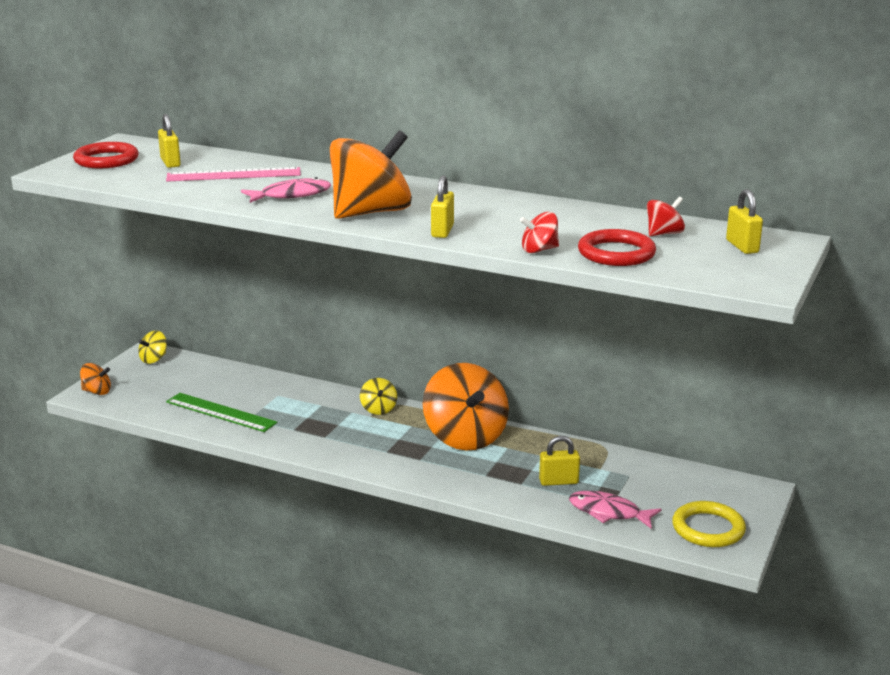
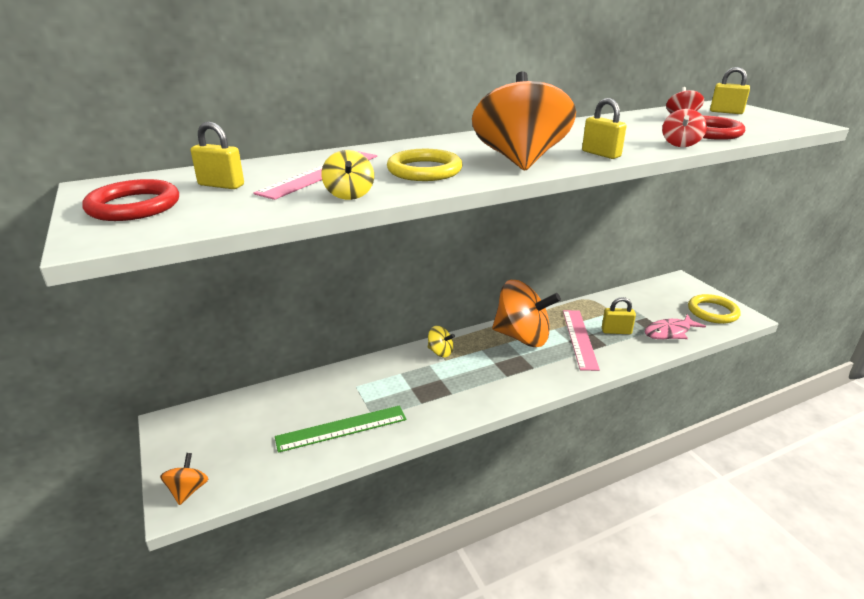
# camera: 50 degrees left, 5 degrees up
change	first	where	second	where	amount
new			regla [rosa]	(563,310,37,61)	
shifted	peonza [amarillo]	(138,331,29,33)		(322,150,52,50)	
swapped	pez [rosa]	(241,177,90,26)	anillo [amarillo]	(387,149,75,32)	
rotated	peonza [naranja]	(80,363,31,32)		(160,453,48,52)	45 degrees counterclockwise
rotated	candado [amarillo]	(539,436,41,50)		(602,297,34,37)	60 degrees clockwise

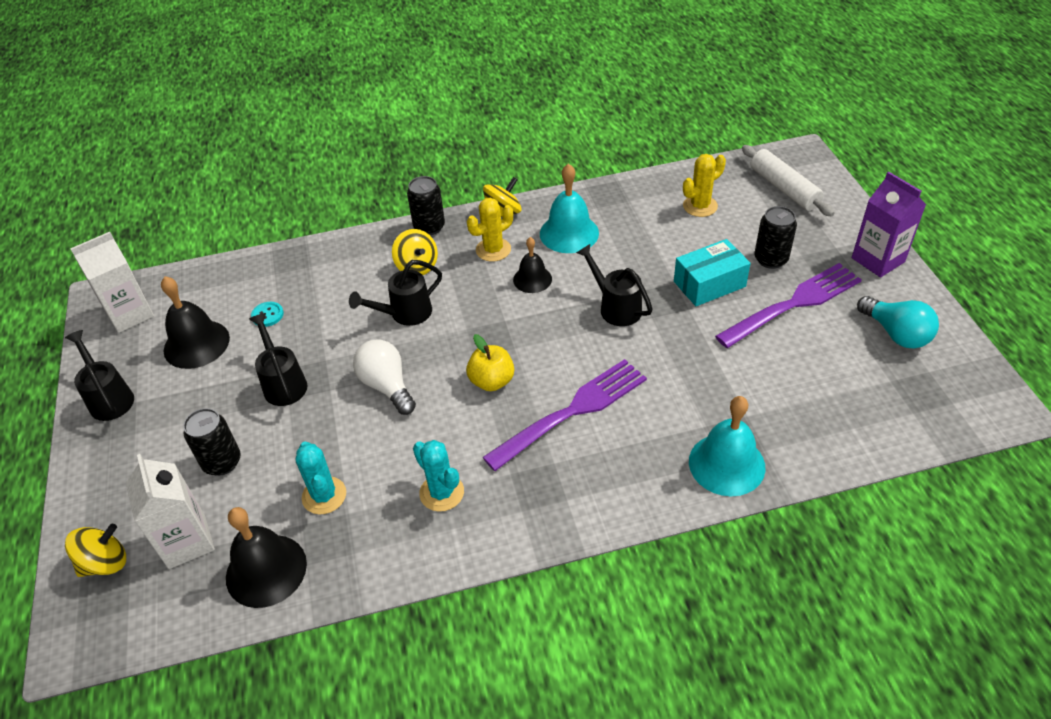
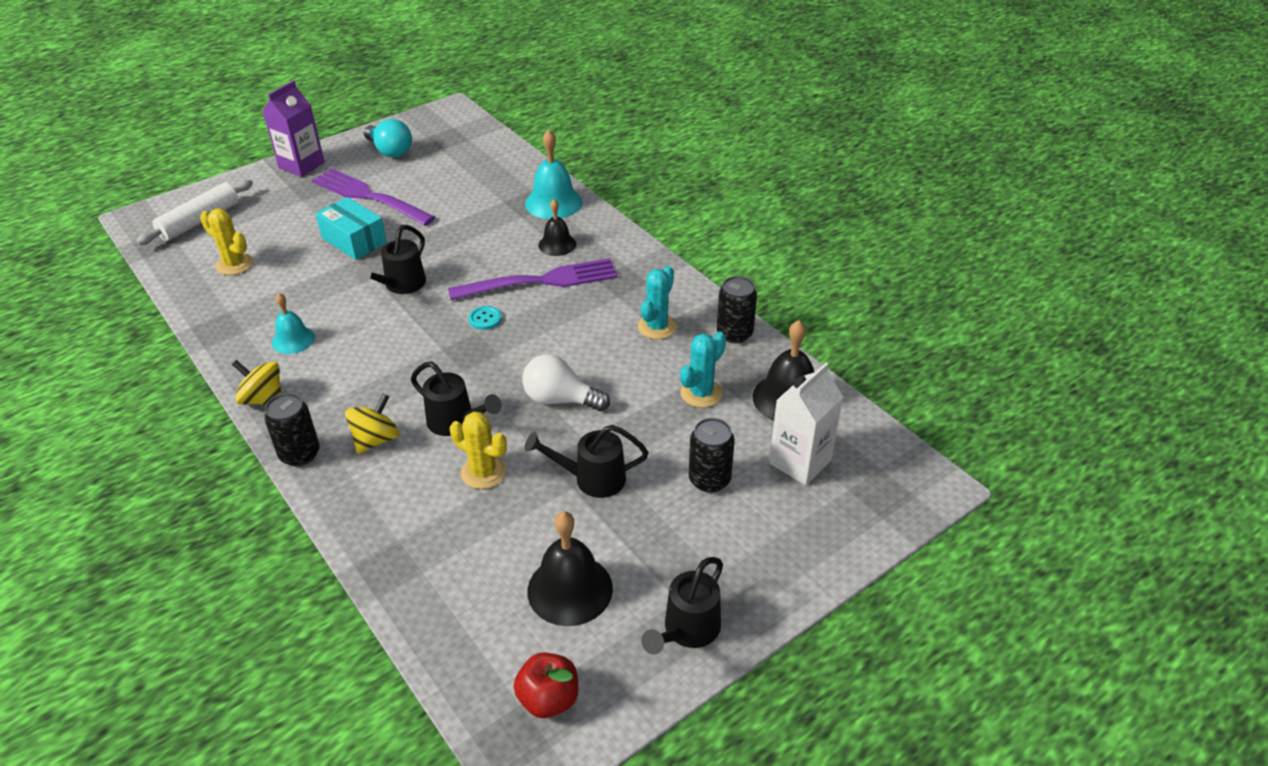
# camera: 115 degrees left, 5 degrees down
change	first	where	second	where	amount
gone	peonza [amarillo]	(65,524,61,53)			
gone	manzana [amarillo]	(466,334,48,57)			
shifted	botón [turquesa]	(251,302,33,25)		(468,306,34,24)	
shifted	cactus [amarillo]	(467,198,46,64)		(450,412,57,77)	
shifted	campana [negro]	(513,237,39,56)		(538,199,38,57)	
shifted	lata [negro]	(754,206,43,63)		(717,276,40,67)	
swapped	cartón de leche [blanco]	(70,232,84,101)	manzana [rojo]	(514,652,64,66)	
rotated	regadera [negro]	(249,313,58,93)		(524,425,124,73)	45 degrees clockwise
rotated	bombilla [blanco]	(353,339,63,76)		(522,354,88,57)	75 degrees clockwise
rotated	tenedor [morado]	(483,359,164,112)		(448,258,170,42)	135 degrees clockwise
rotated	bombilla [turquesa]	(857,296,82,52)		(364,119,48,39)	105 degrees clockwise
scaled	campana [turquesa]	(540,163,59,90)		(272,293,43,61)	x0.63

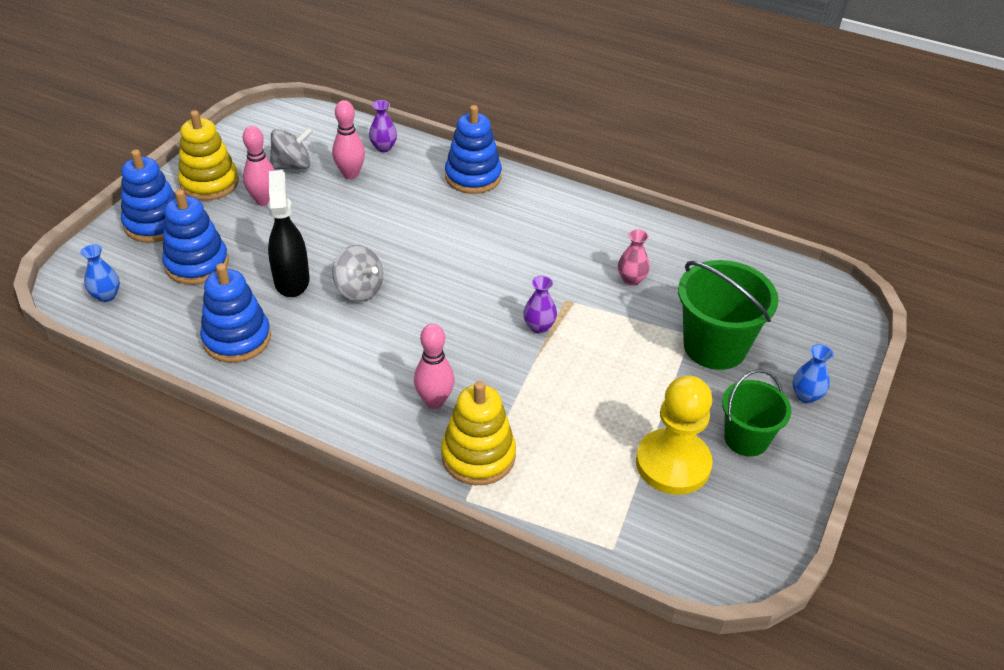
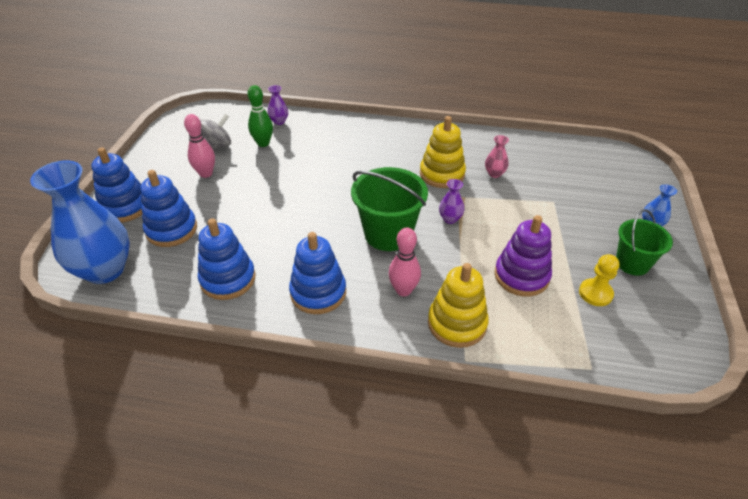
# camera: 15 degrees left, 0 degrees up
change	first	where	second	where	amount
gone	pulverizador [negro]	(268,170,42,127)			
gone	peonza [gris]	(333,245,50,57)			
new			juguete apilable [morado]	(494,215,58,82)	
shifted	juguete apilable [amarillo]	(178,110,61,91)		(420,116,46,72)	
shifted	juguete apilable [azul]	(445,105,57,89)		(289,232,57,82)	
shifted	balde [verde]	(678,260,101,110)		(351,167,77,84)	
repainted	bolo [rosa]	(332,100,33,79)	bolo [verde]	(248,85,25,62)	
scaled	florero [azul]	(80,244,40,58)		(30,161,100,123)	x2.43
scaled	peón [amarillo]	(636,376,77,119)		(579,254,41,52)	x0.58

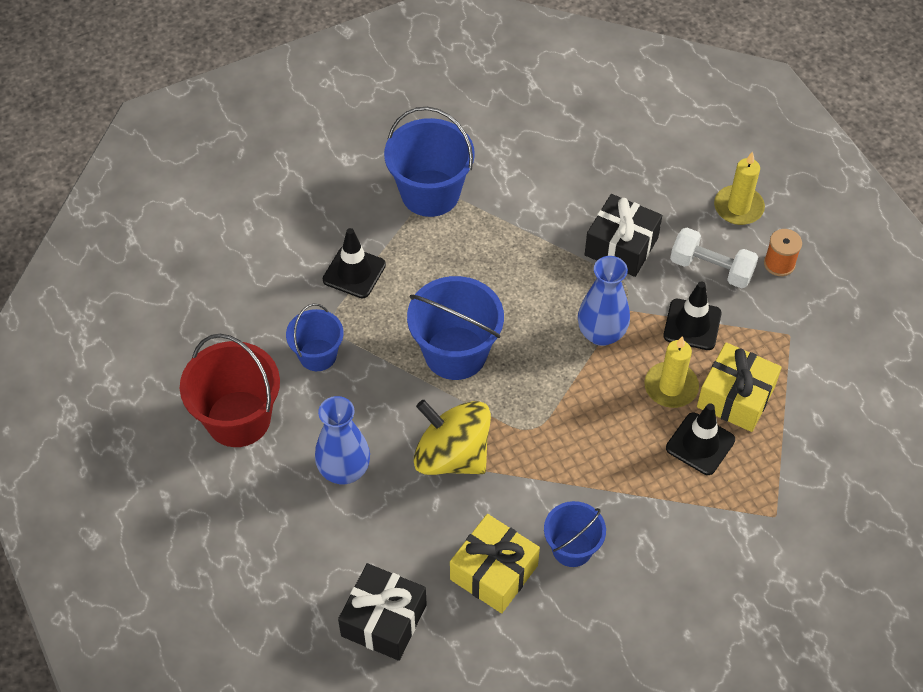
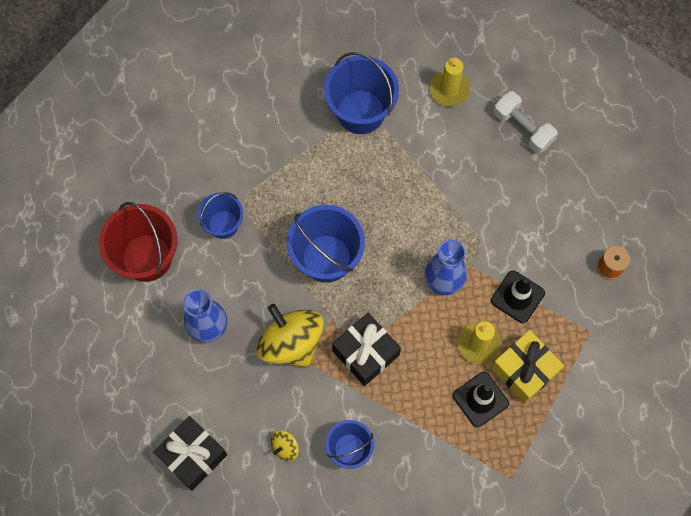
# camera: 20 degrees right, 15 degrees up
change	first	where	second	where	amount
gone	cono de tráfico [negro]	(323,228,63,70)			
shifted	regalo [negro]	(585,194,77,83)		(332,313,69,73)	
shifted	mancuerna [blanco]	(670,228,88,61)		(493,91,65,63)	
shifted	vela [amarillo]	(714,152,51,73)		(429,57,41,50)	
swapped	regalo [amarillo]	(450,514,90,100)	peonza [amarillo]	(271,430,28,31)	

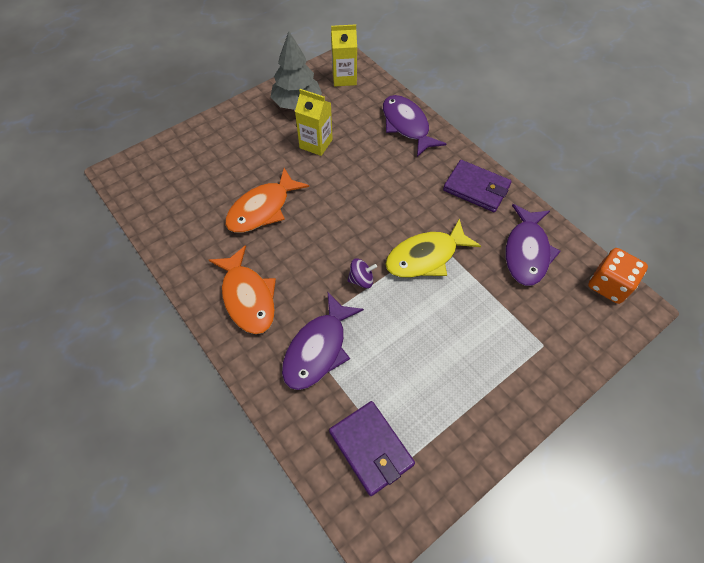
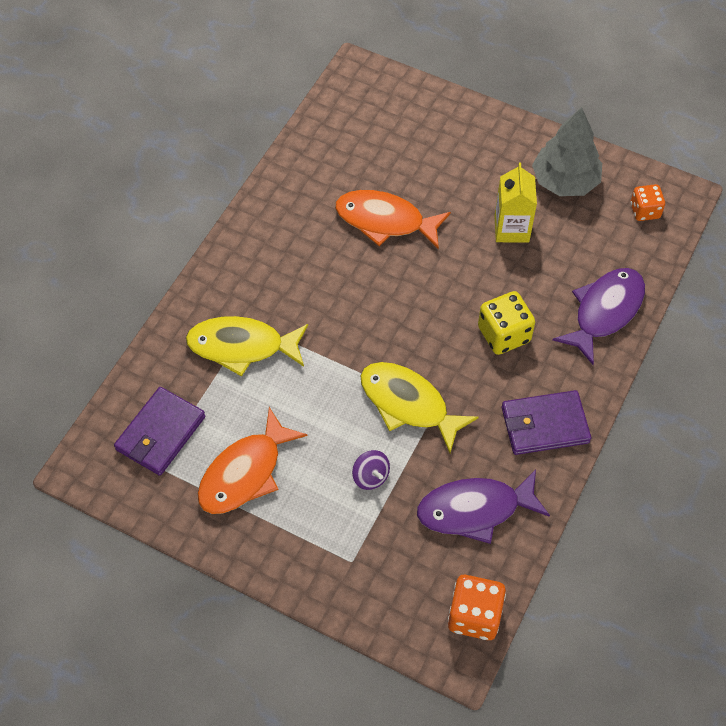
# camera: 65 degrees right, 0 degrees up
change	first	where	second	where	amount
new			dado [amarillo]	(478,291,57,64)	
shifted	pez [naranja]	(209,245,67,89)		(197,407,110,107)	
shifted	peonza [morado]	(348,258,29,30)		(352,450,38,40)	
swapped	cartón de leche [amarillo]	(331,24,26,62)	dado [naranja]	(631,184,34,37)	
repainted	pez [morado]	(282,291,82,99)	pez [amarillo]	(186,316,122,61)	
rotated	cartera [morado]	(443,160,69,52)		(502,390,89,65)	75 degrees clockwise

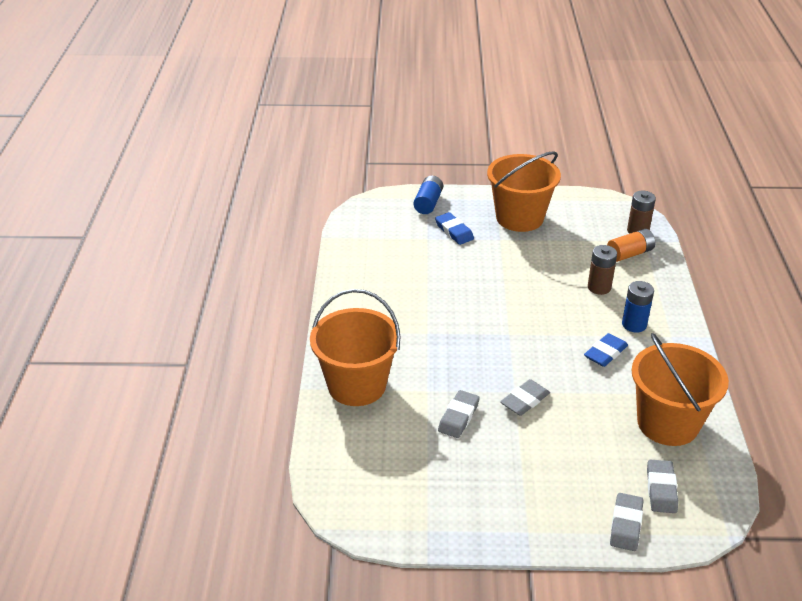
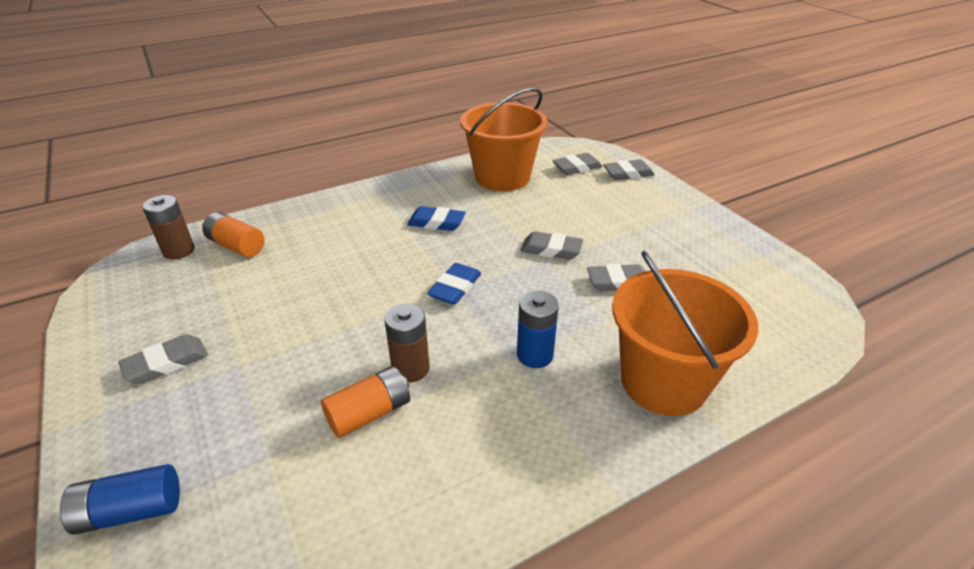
# camera: 120 degrees left, 0 degrees up
change	first	where	second	where	amount
new			pila [naranja]	(321,366,89,72)	
shifted	goma de borrar [azul]	(435,212,39,33)		(427,263,54,42)	
shifted	pila [marrón]	(588,245,29,50)		(384,303,46,79)	
shifted	pila [azul]	(622,281,32,52)		(517,291,42,77)	
swapped	balde [naranja]	(487,151,74,81)	goma de borrar [gris]	(118,334,90,50)	

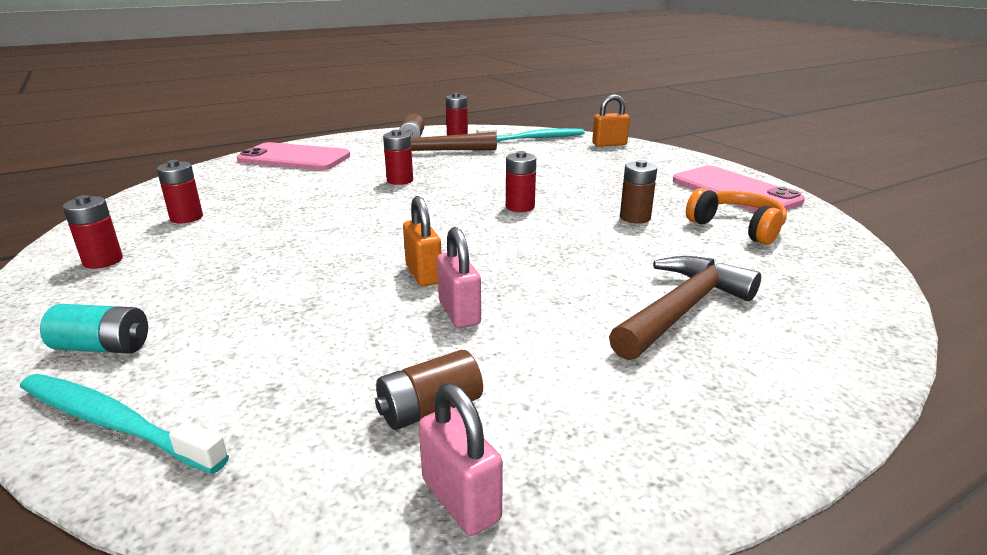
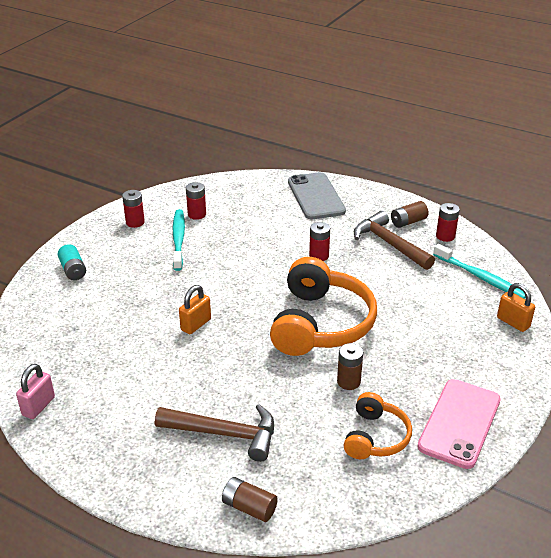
# camera: 60 degrees right, 10 degrees up
change	first	where	second	where	amount
gone	candado [rosa]	(437,227,44,101)			
shifted	cepillo de dientes [turquesa]	(20,374,209,100)		(173,209,12,62)	
shifted	pila [marrón]	(375,350,108,80)		(222,477,56,45)	
swapped	pila [rojo]	(506,151,30,61)	auriculares [naranja]	(270,257,107,99)	
repainted	móvil [rosa]	(237,142,113,28)	móvil [gris]	(288,172,58,47)	

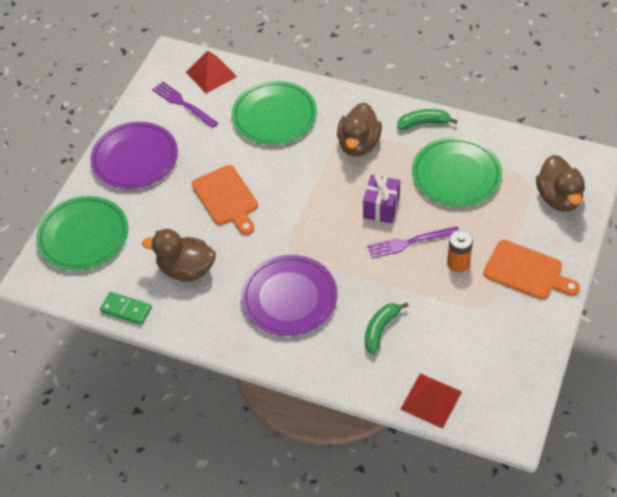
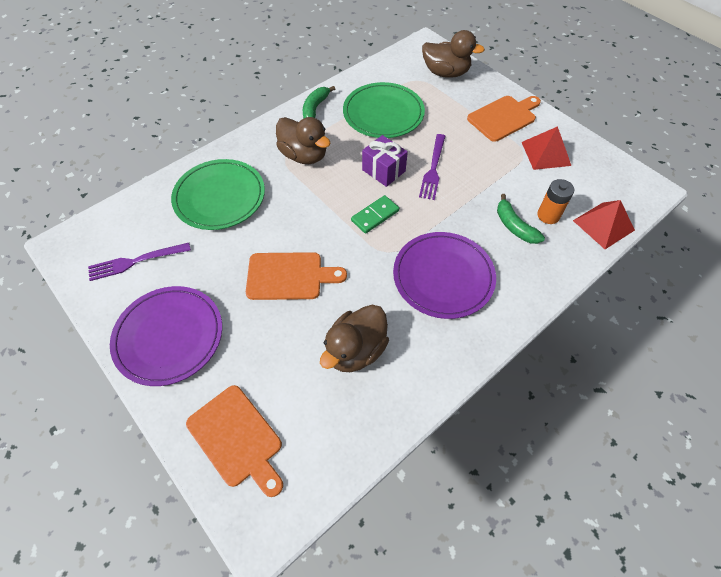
# camera: 65 degrees left, 5 degrees up
change	first	where	second	where	amount
shifted	ficha de dominó [verde]	(100,292,52,33)		(351,195,48,39)	
shifted	pirámide [rojo]	(186,51,51,42)		(522,126,50,44)	
shifted	pila [naranja]	(447,230,26,42)		(537,179,37,45)	
swapped	plato [verde]	(36,196,92,74)	tabla de cortar [naranja]	(186,385,97,112)	

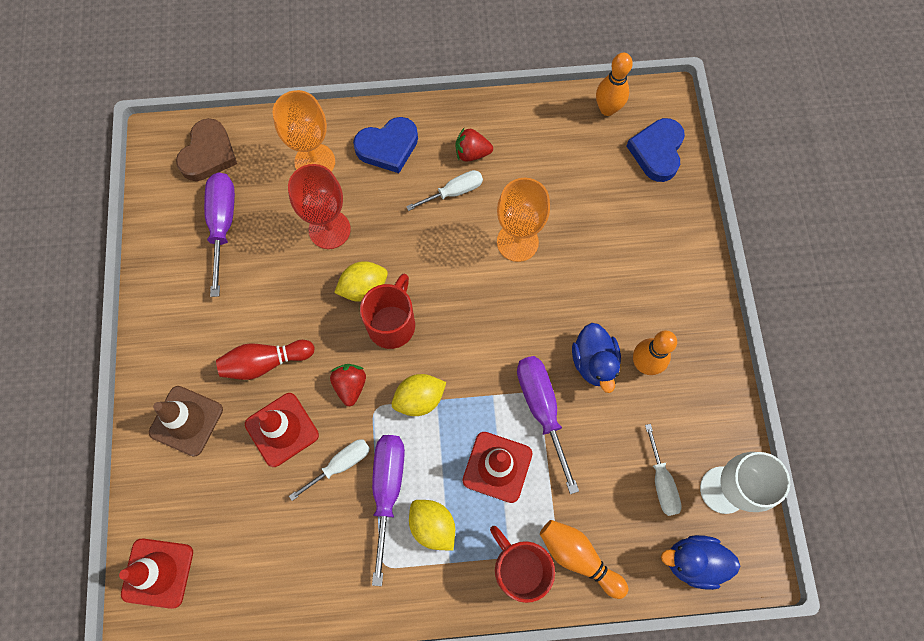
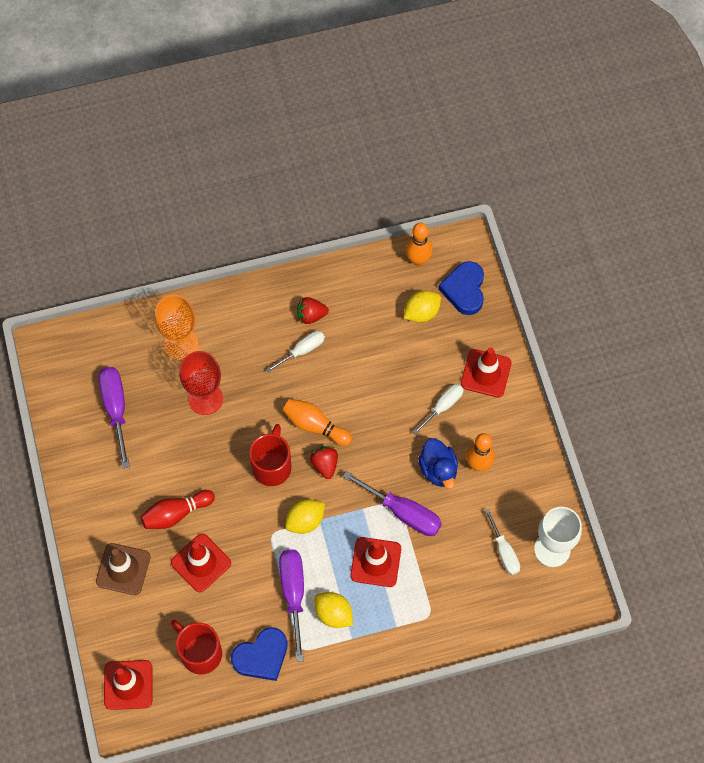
# camera: 10 degrees left, 5 degrees down
change	first	where	second	where	amount
gone	corazón [marrón]	(176,118,61,63)			
gone	copa [naranja]	(497,178,53,84)			
gone	pato [azul]	(661,535,79,55)			
new			cono de tráfico [rojo]	(461,347,51,51)	
shifted	destornillador [blanco]	(289,439,81,62)		(413,384,51,51)	
shifted	fresa [rojo]	(330,364,36,42)		(310,446,28,33)	
shifted	limón [amarillo]	(334,261,54,41)		(404,290,37,33)	
shifted	corazón [azul]	(353,117,65,56)		(231,627,57,54)	
shifted	taza [rojo]	(490,526,65,77)		(171,620,51,54)	
shifted	bolo [naranja]	(540,520,88,79)		(283,399,69,47)	
rotated	destornillador [morado]	(517,356,62,138)		(343,471,99,65)	150 degrees clockwise

